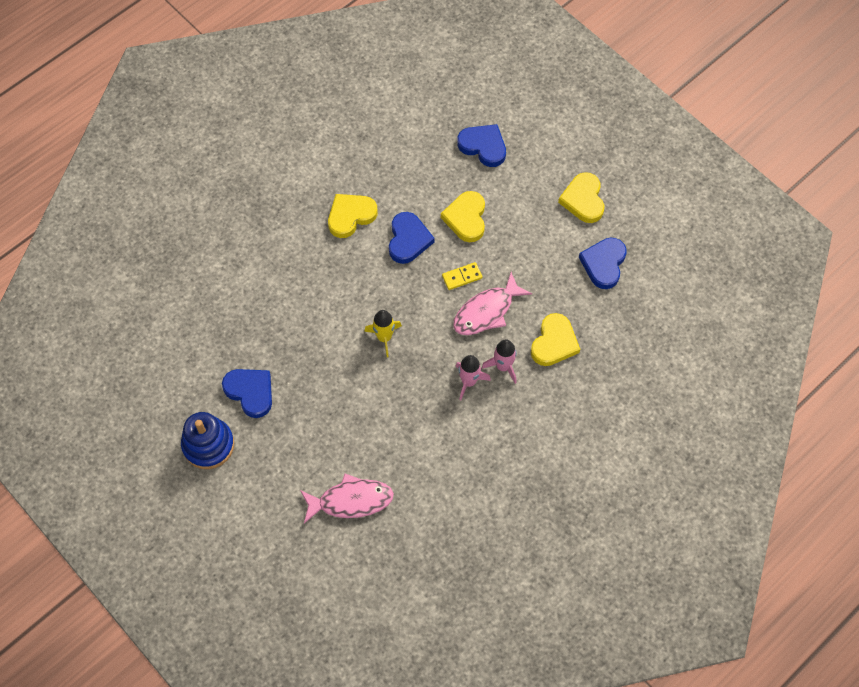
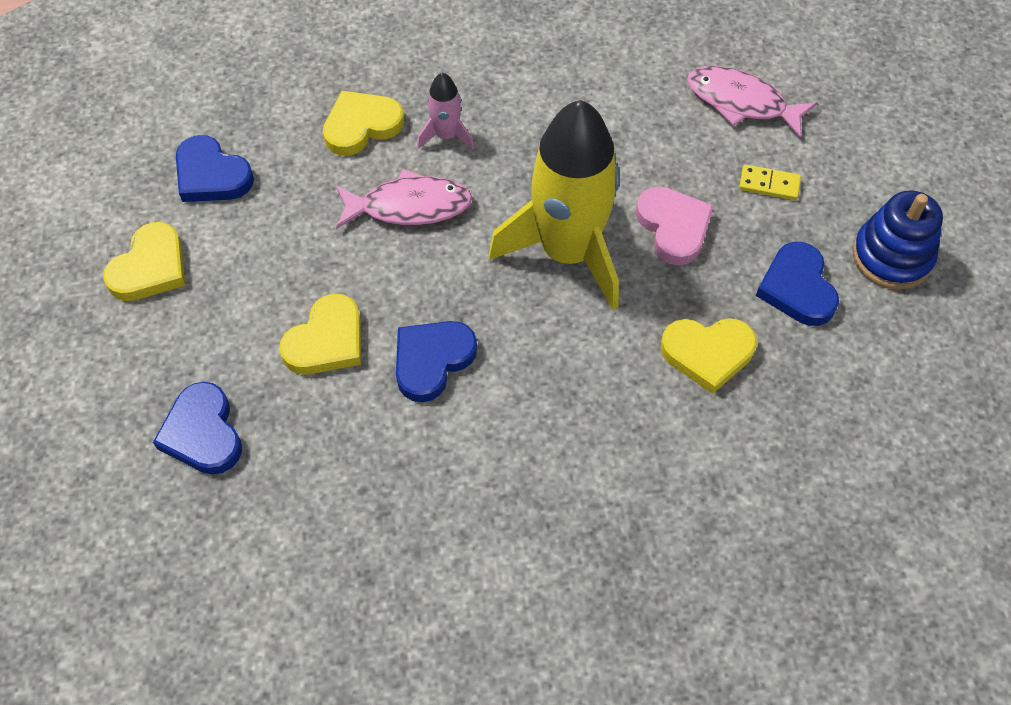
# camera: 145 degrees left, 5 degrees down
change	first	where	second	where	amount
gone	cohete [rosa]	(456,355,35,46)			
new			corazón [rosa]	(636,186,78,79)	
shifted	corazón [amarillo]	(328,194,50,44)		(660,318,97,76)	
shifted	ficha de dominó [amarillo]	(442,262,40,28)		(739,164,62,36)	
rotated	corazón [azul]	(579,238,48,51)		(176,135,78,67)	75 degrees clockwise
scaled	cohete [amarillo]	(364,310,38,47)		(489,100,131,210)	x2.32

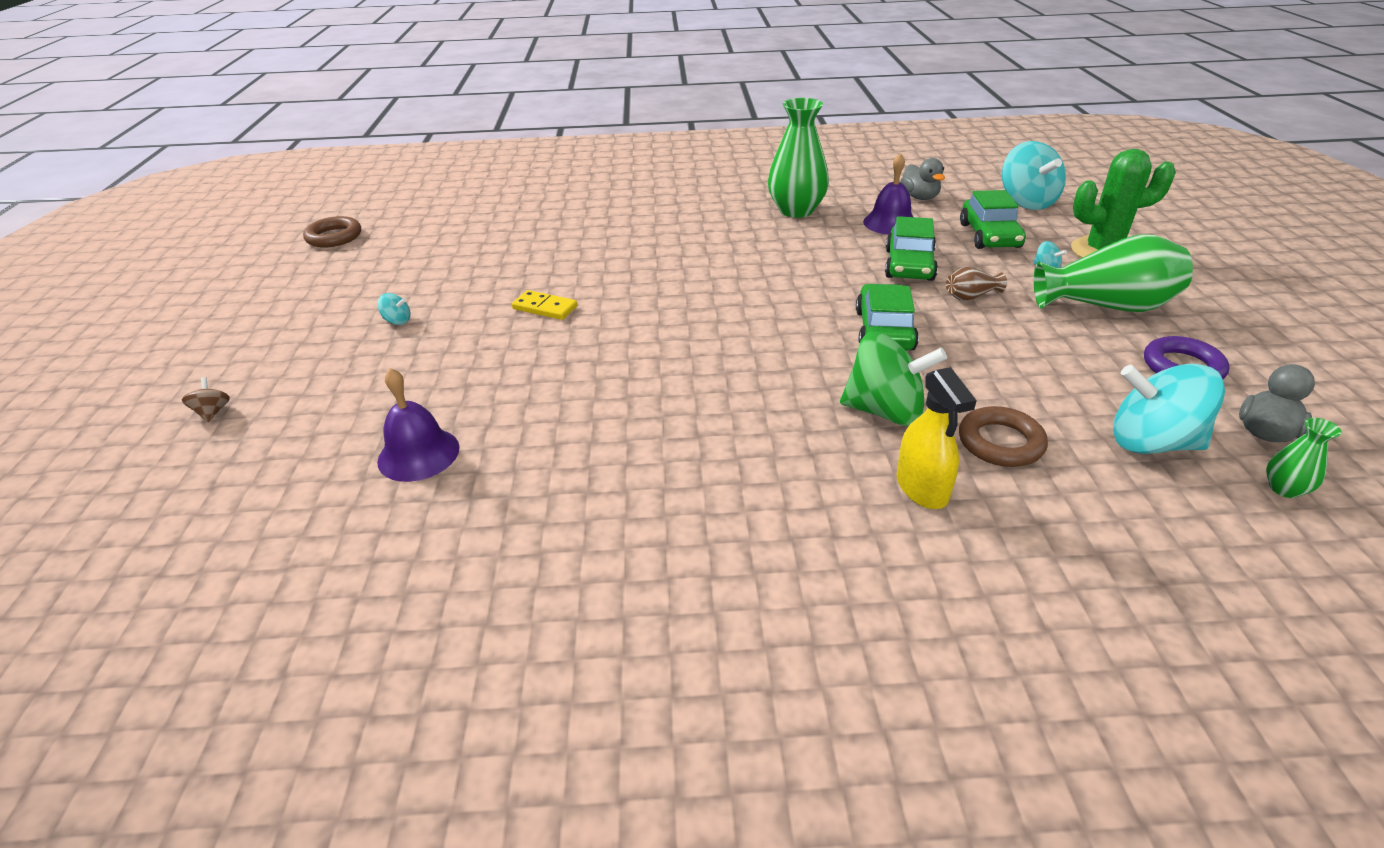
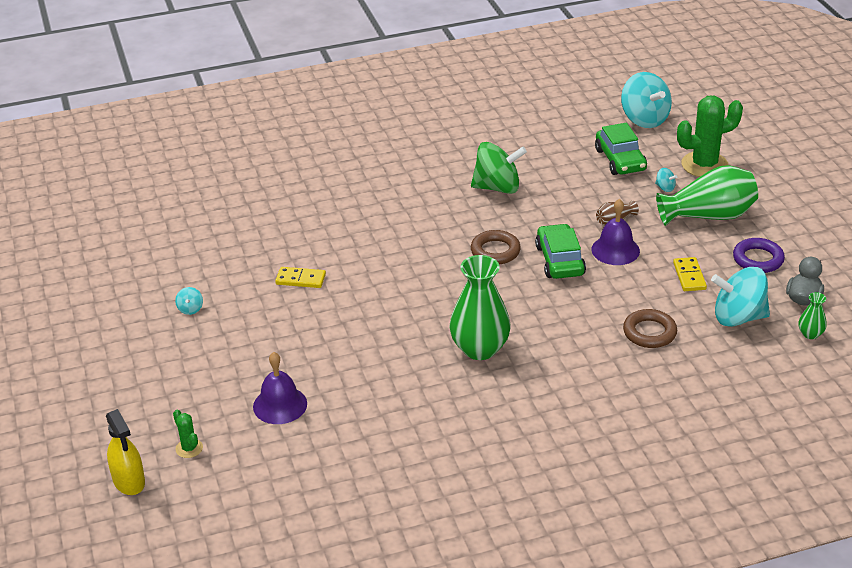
# camera: 15 degrees left, 0 degrees up
change	first	where	second	where	amount
gone	peonza [marrón]	(182,377,48,45)			
gone	coche [verde]	(885,216,53,65)			
gone	pato [gris]	(900,158,45,42)			
new			cactus [verde]	(173,410,30,48)	
new			ficha de dominó [amarillo]	(673,257,34,34)	
shifted	anillo [marrón]	(303,216,58,32)		(471,230,50,35)	
shifted	florero [verde]	(768,98,61,120)		(450,255,61,105)	
shifted	peonza [verde]	(840,331,107,95)		(471,142,56,52)	
shifted	campana [morado]	(863,153,50,82)		(592,199,48,66)	
shifted	pulverizador [amarillo]	(896,367,81,142)		(106,409,39,86)	
rotated	peonza [turquesa]	(377,293,33,32)		(175,287,28,28)	90 degrees clockwise

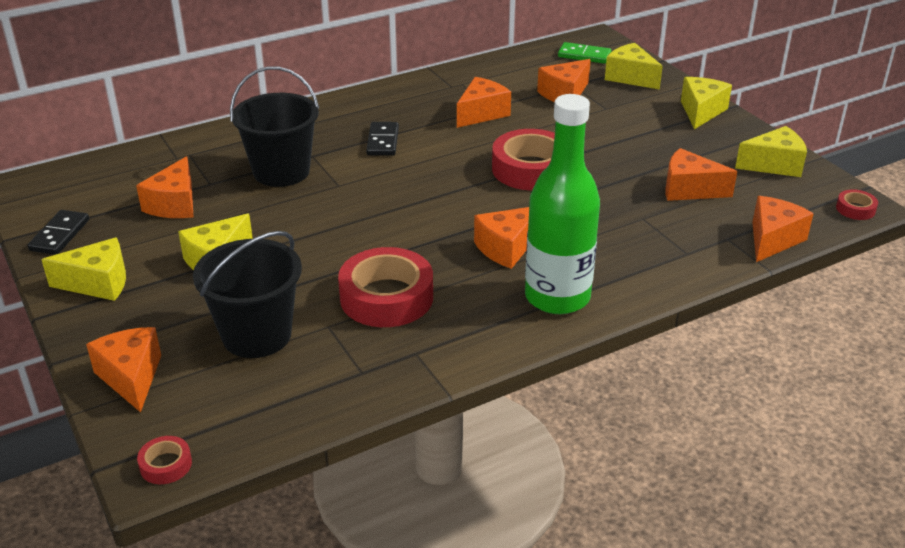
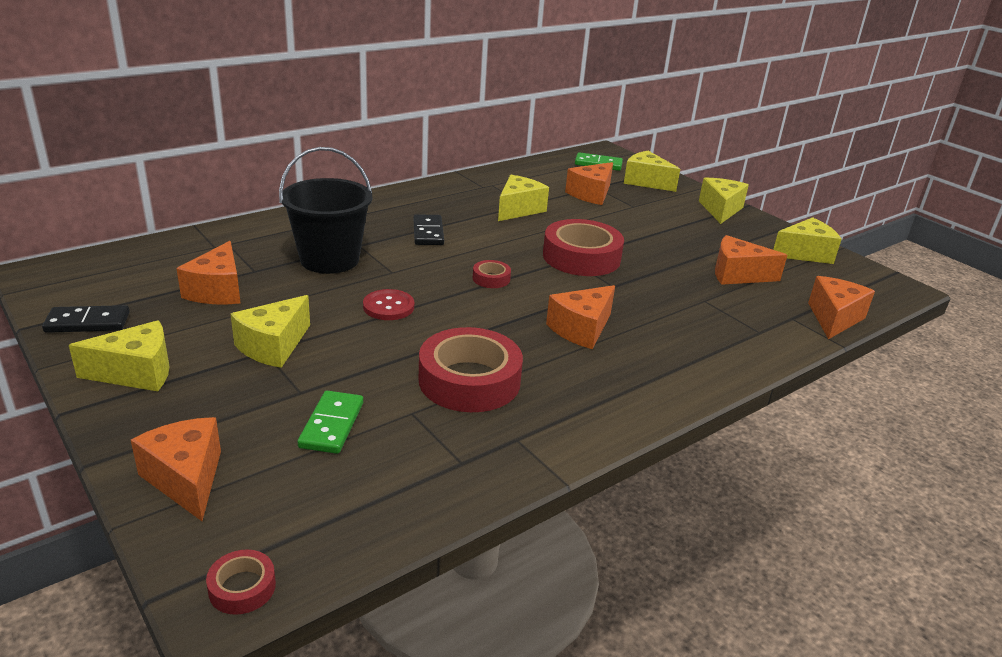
# camera: 10 degrees left, 5 degrees down
change	first	where	second	where	amount
gone	botella [verde]	(525,94,75,220)			
new			botón [rojo]	(363,289,51,31)	
shifted	cinta adhesiva [rojo]	(836,189,42,31)		(473,260,38,28)	
swapped	balde [negro]	(193,231,109,127)	ficha de dominó [verde]	(298,391,65,63)	
repainted	queso [naranja]	(457,77,54,51)	queso [amarillo]	(498,175,51,46)	
rotated	ficha de dominó [negro]	(27,210,62,45)		(42,305,88,28)	75 degrees clockwise

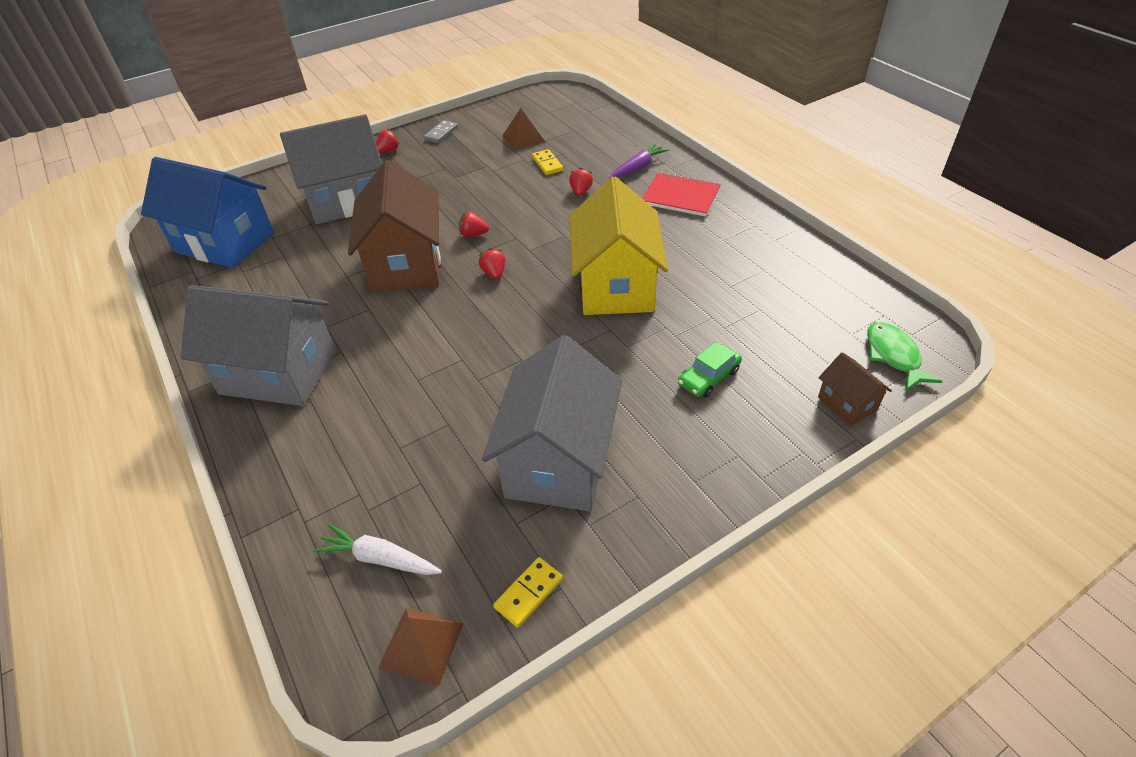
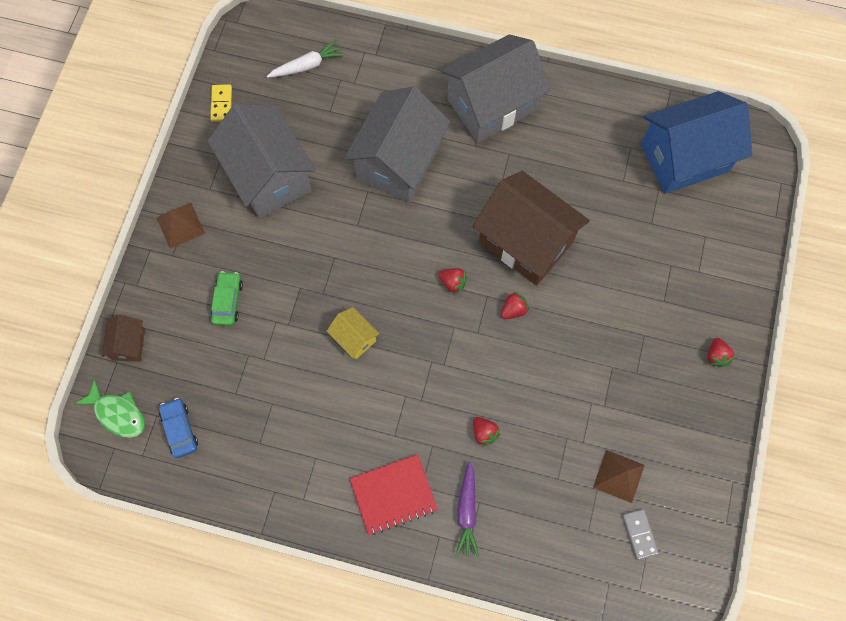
# camera: 135 degrees right, 25 degrees up
change	first	where	second	where	amount
gone	ficha de dominó [amarillo]	(532,149,31,26)			
new			coche [azul]	(159,398,39,60)	
shifted	casa [gris]	(280,114,102,110)		(344,87,106,116)	
shifted	pirámide [marrón]	(378,608,86,79)		(156,203,49,46)	
shifted	ficha de dominó [gris]	(423,120,35,23)		(622,509,37,51)	
rotated	casa [marrón]	(818,352,74,74)		(101,315,44,47)	75 degrees clockwise
scaled	casa [amarillo]	(570,176,98,139)		(327,307,52,53)	x0.45

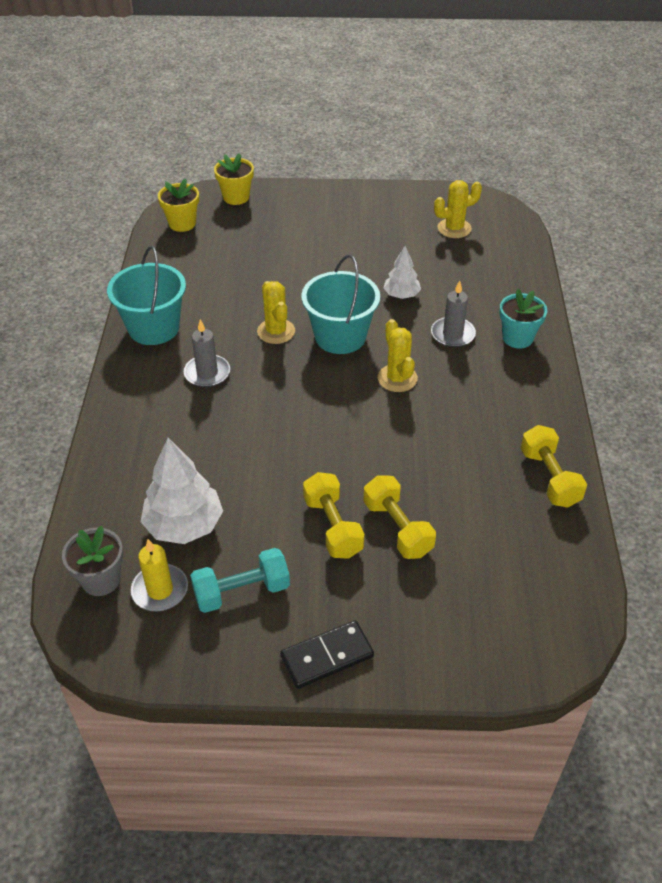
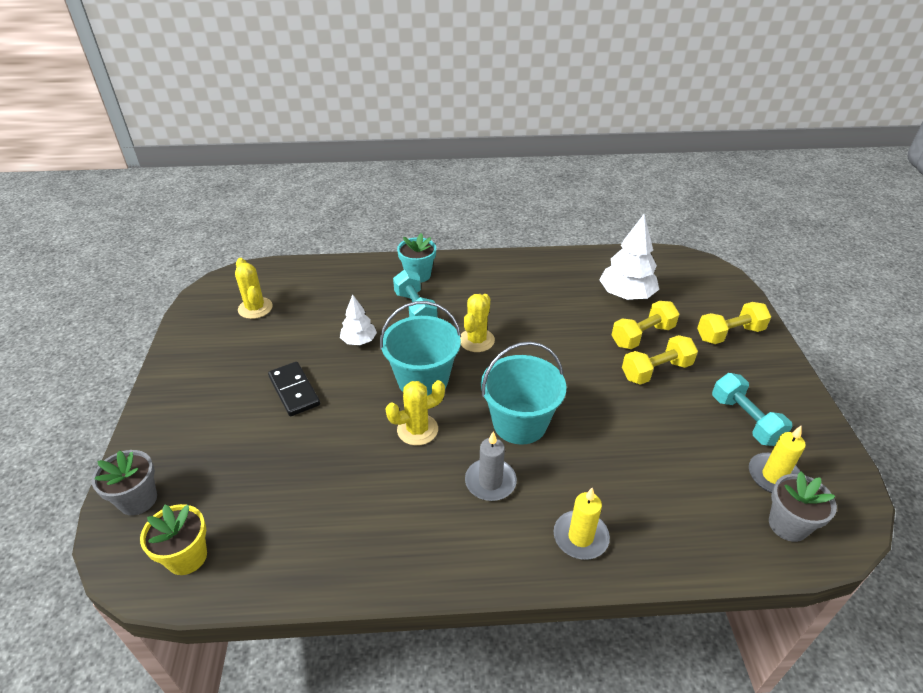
# camera: 95 degrees left, 5 degrees down
change	first	where	second	where	amount
new			vela [amarillo]	(553,488,57,72)	
shifted	balde [turquesa]	(107,246,79,99)		(481,342,85,102)	
shifted	árbol [blanco]	(141,438,82,106)		(600,214,59,86)	
shifted	ficha de dominó [negro]	(280,621,94,68)		(268,362,52,54)	
shifted	mancuerna [amarillo]	(521,425,66,83)		(697,302,74,42)	
swapped	vela [gris]	(431,281,45,67)	mancuerna [turquesa]	(393,270,45,48)	
repainted	maceta [amarillo]	(214,153,40,52)	maceta [gris]	(92,450,65,65)	
rotated	cactus [amarillo]	(378,319,40,73)		(460,294,35,58)	45 degrees counterclockwise

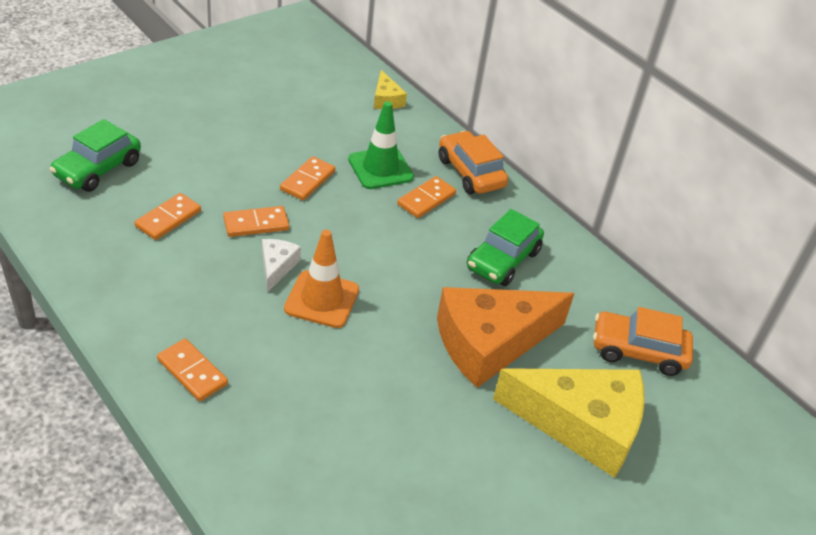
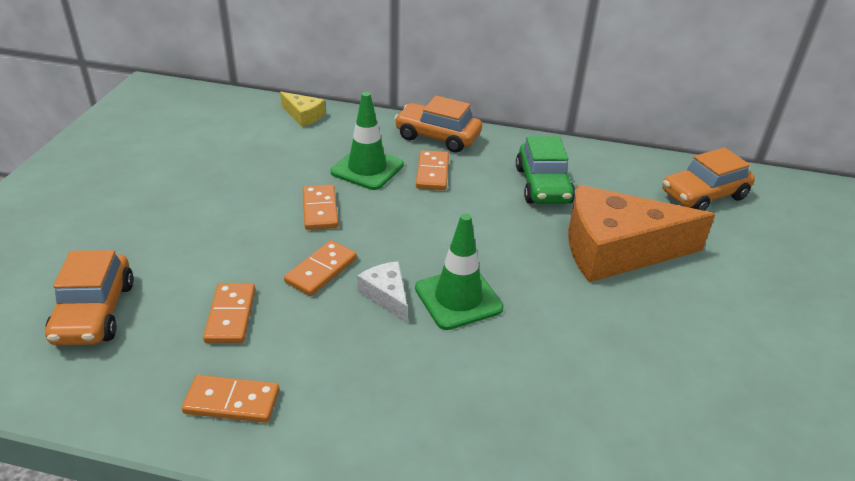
# camera: 35 degrees left, 5 degrees down
change	first	where	second	where	amount
gone	queso [amarillo]	(493,368,152,110)			
shifted	ficha de dominó [naranja]	(157,339,71,62)		(182,375,97,48)	
repainted	coche [verde]	(50,119,91,73)	coche [naranja]	(45,250,89,96)	
repainted	cono de tráfico [naranja]	(284,230,75,98)	cono de tráfico [verde]	(415,214,89,116)	
rotated	queso [naranja]	(437,287,138,101)		(568,185,148,97)	60 degrees clockwise

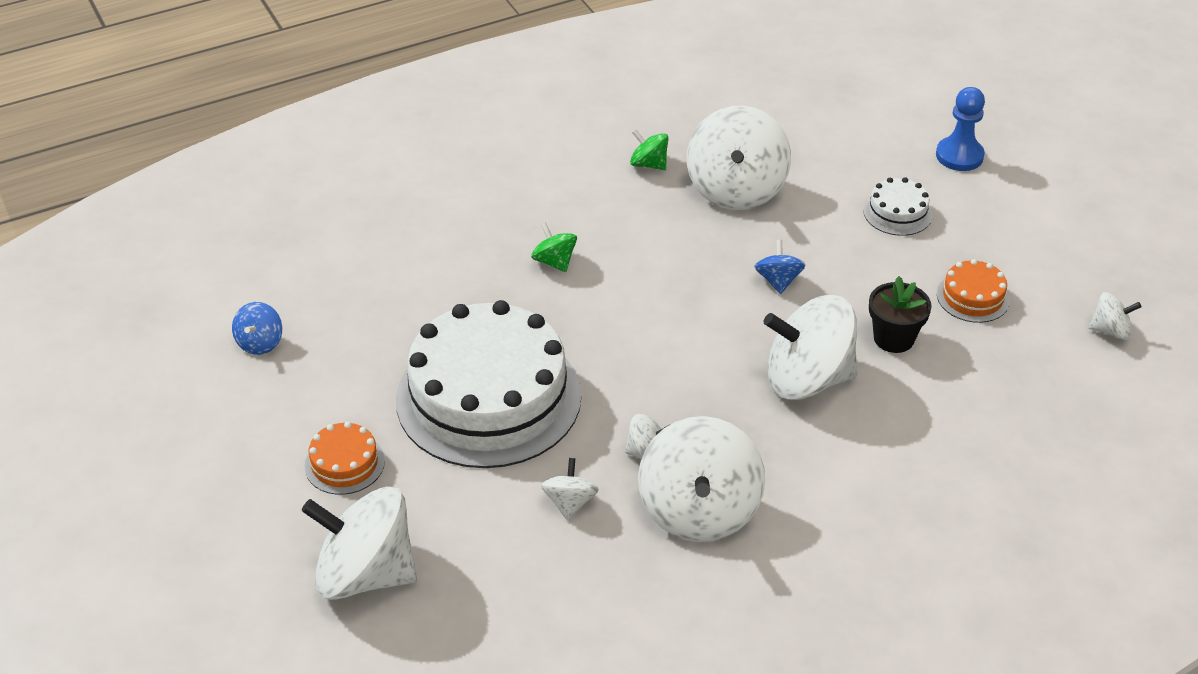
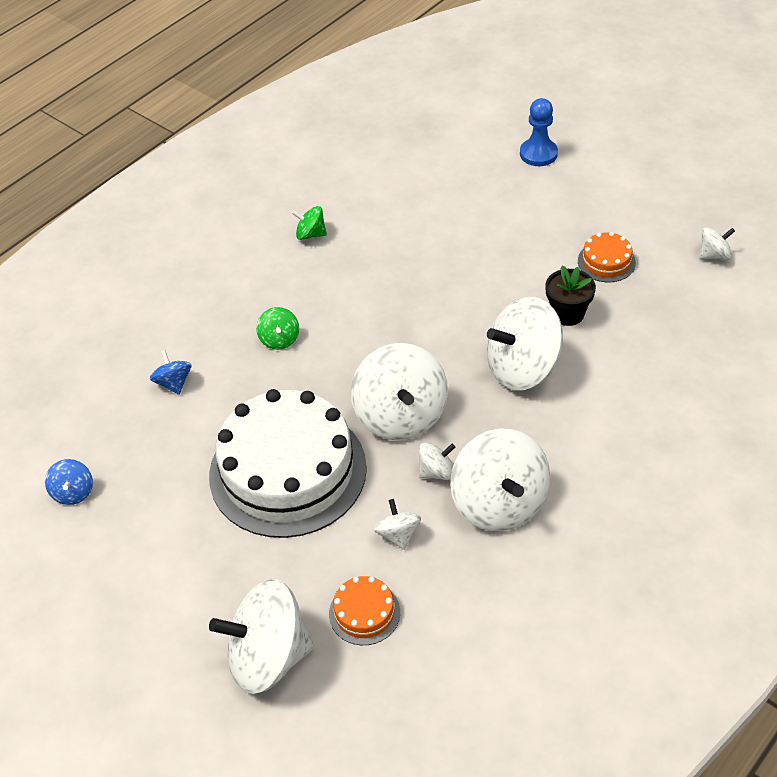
# camera: 20 degrees left, 5 degrees up
change	first	where	second	where	amount
gone	tarta [blanco]	(863,177,70,59)			
shifted	tarta [naranja]	(305,422,80,73)		(329,576,71,69)	
shifted	peonza [blanco]	(687,106,104,104)		(351,343,97,98)	
shifted	peonza [azul]	(754,240,51,54)		(150,350,41,45)	
rotated	peonza [verde]	(531,222,46,50)		(256,307,43,43)	135 degrees counterclockwise

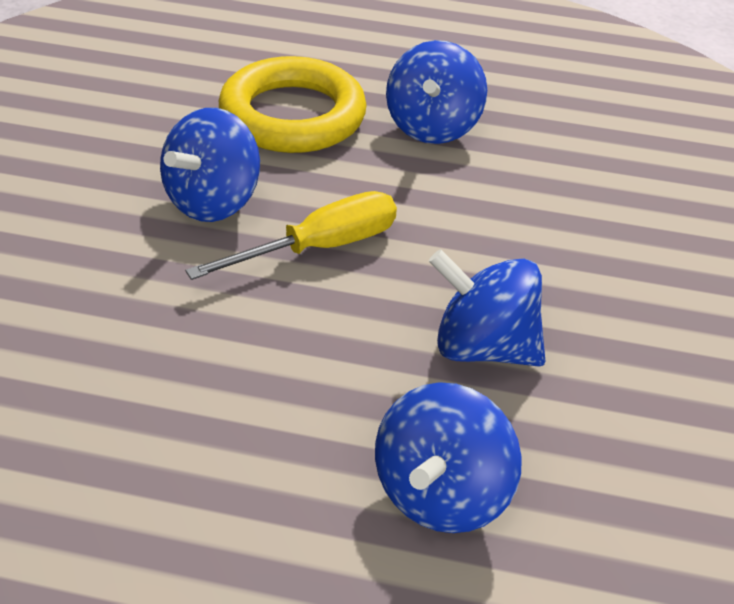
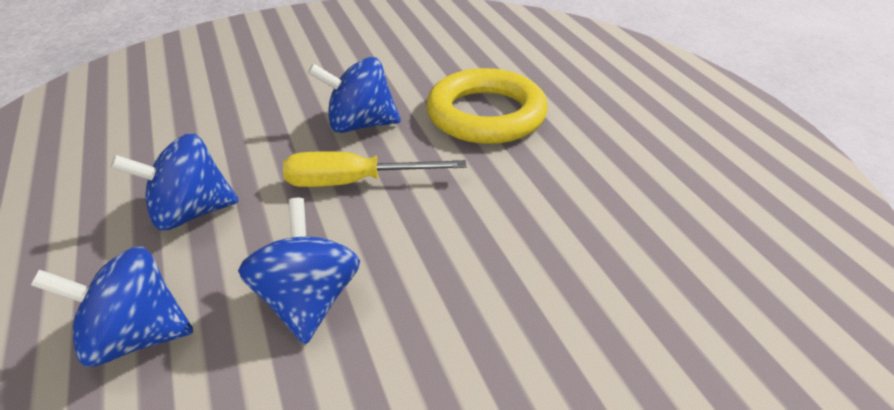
# camera: 60 degrees right, 5 degrees down
change	first	where	second	where	amount
shifted	peonza [azul]	(386,40,101,104)		(111,133,128,98)	
rotated	destornillador [amarillo]	(185,191,212,89)		(283,151,183,36)	150 degrees clockwise

